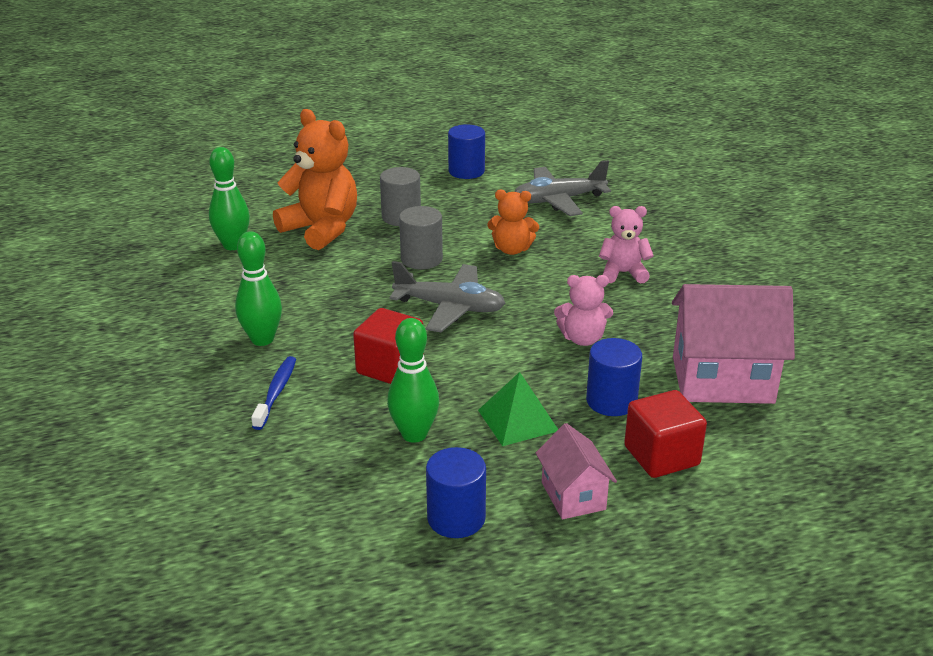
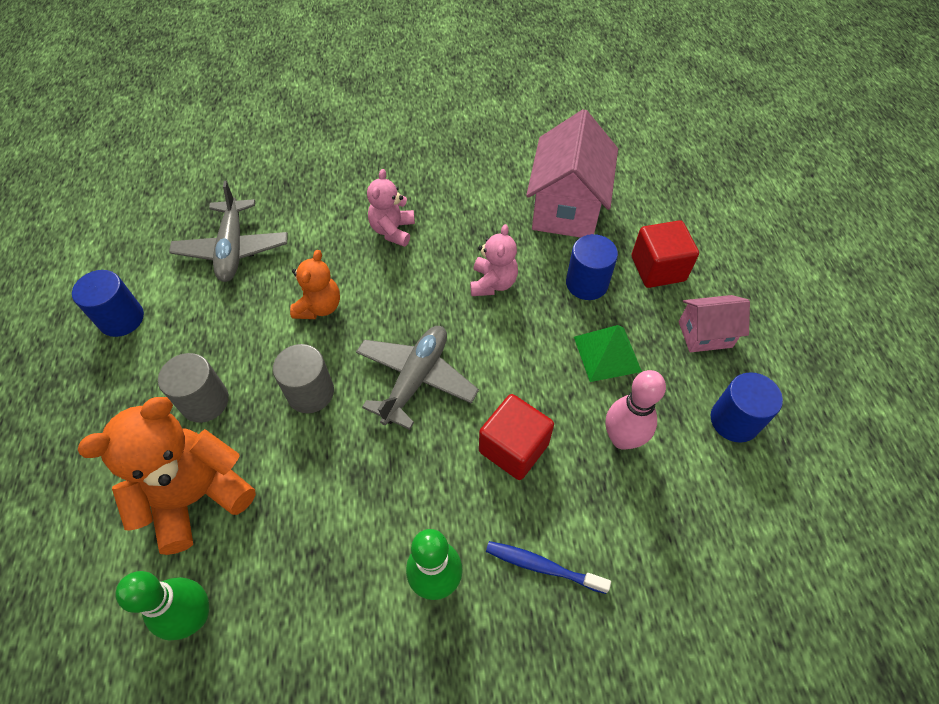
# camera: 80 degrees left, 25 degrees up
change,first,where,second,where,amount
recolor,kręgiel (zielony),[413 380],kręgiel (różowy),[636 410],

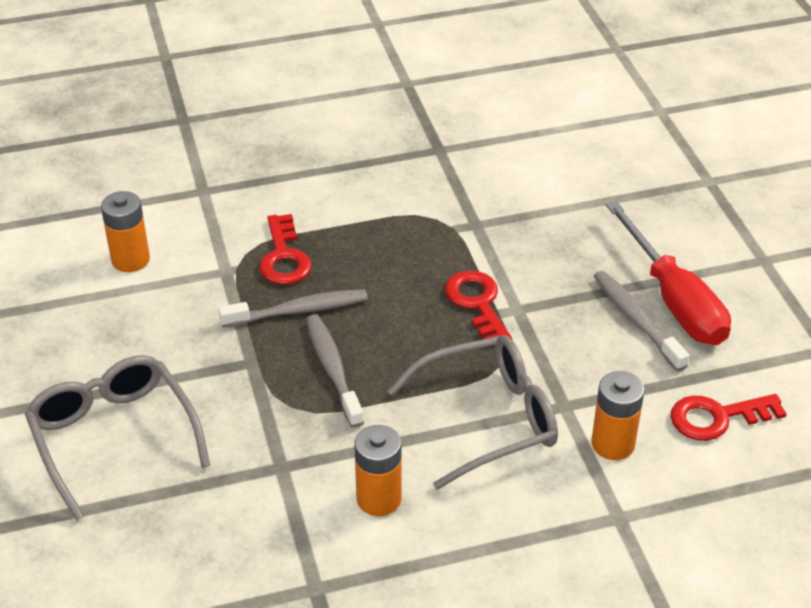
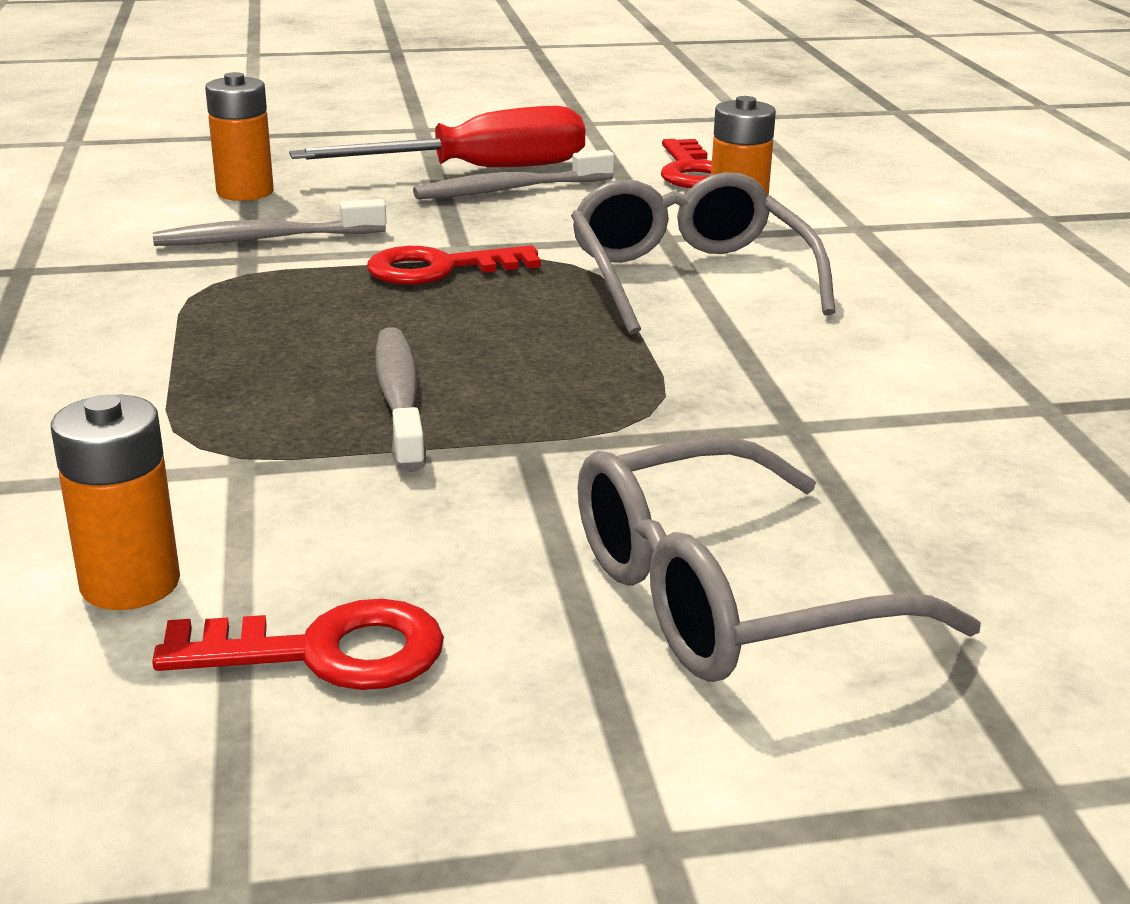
# camera: 85 degrees left, 15 degrees down
change,first,where,second,where,amount
move,klucz (czerwony),[285 249],,[298 644],
move,szczoteczka do zębów (szary),[335 371],,[270 222],
move,bateria (pomarańczowy),[378 470],,[239 136],

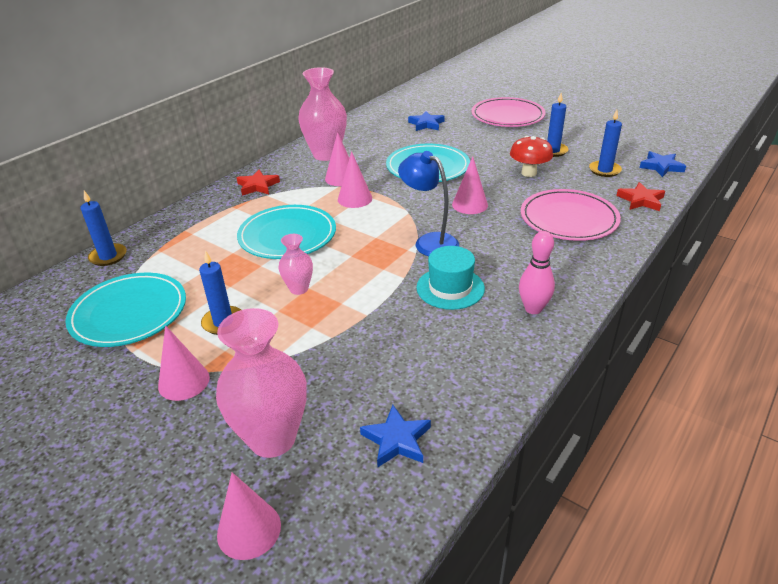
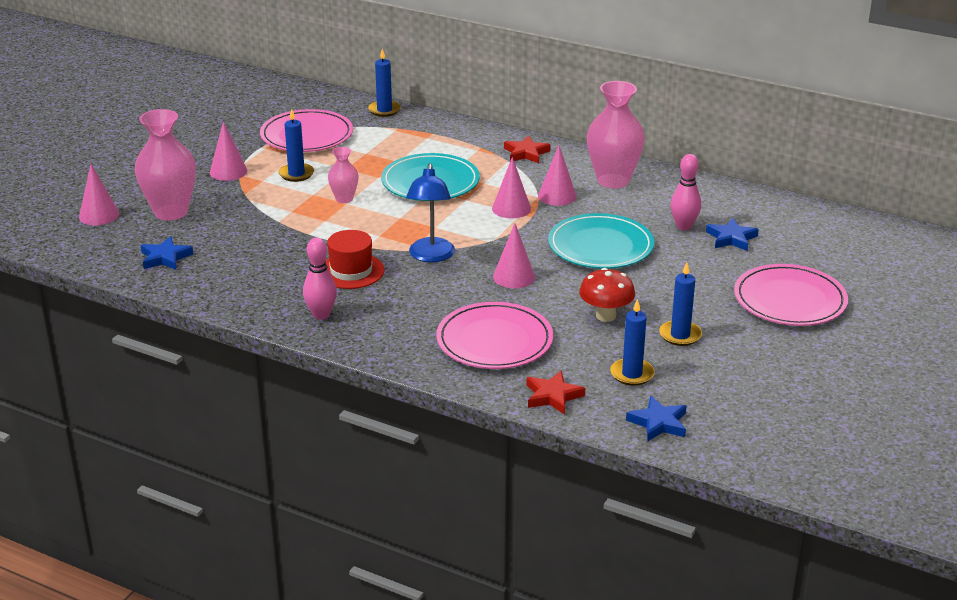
# camera: 80 degrees right, 5 degrees down
change,first,where,second,where,amount
insert,,,kręgiel (różowy),[686 192],
recolor,talerz (turkusowy),[125 310],talerz (różowy),[306 130],
recolor,kapelusz (turkusowy),[450 278],kapelusz (czerwony),[355 259],
rotate,lampka (niebieski),[428 204],,[430 212],150 degrees clockwise

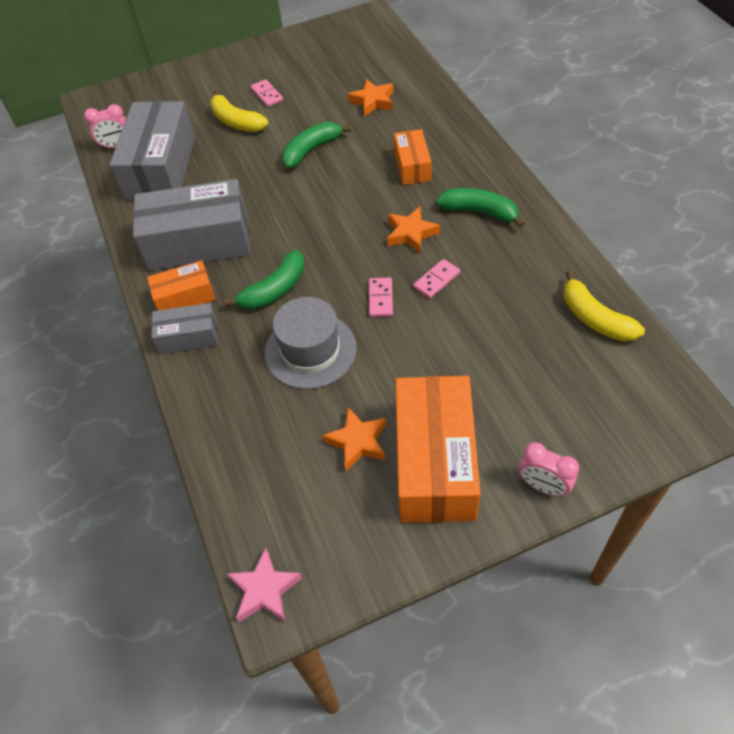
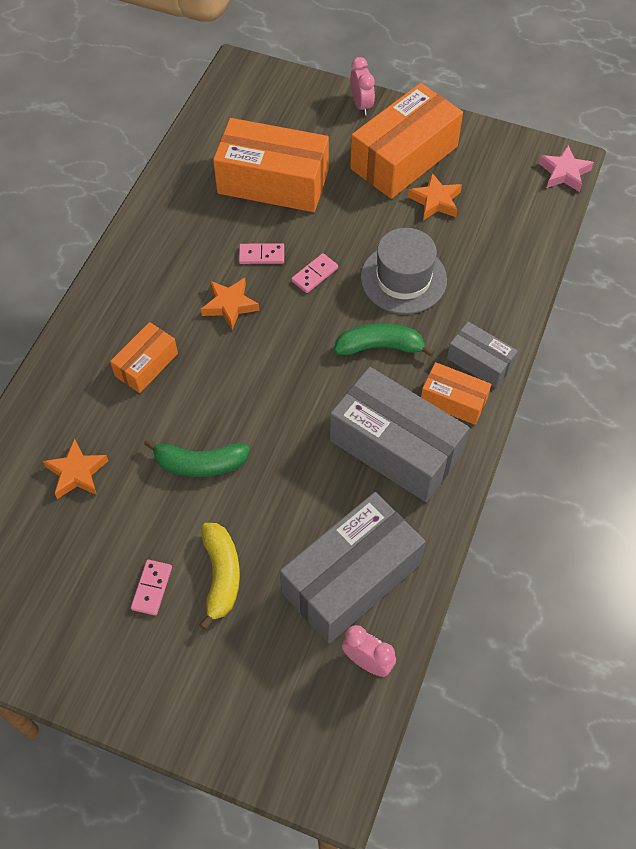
# camera: 140 degrees left, 5 degrees up
change,first,where,second,where,amount
delete,banan (zielony),[480 208],,,
delete,banan (żółty),[604 306],,,
insert,,,pudełko (pomarańczowy),[271 165],

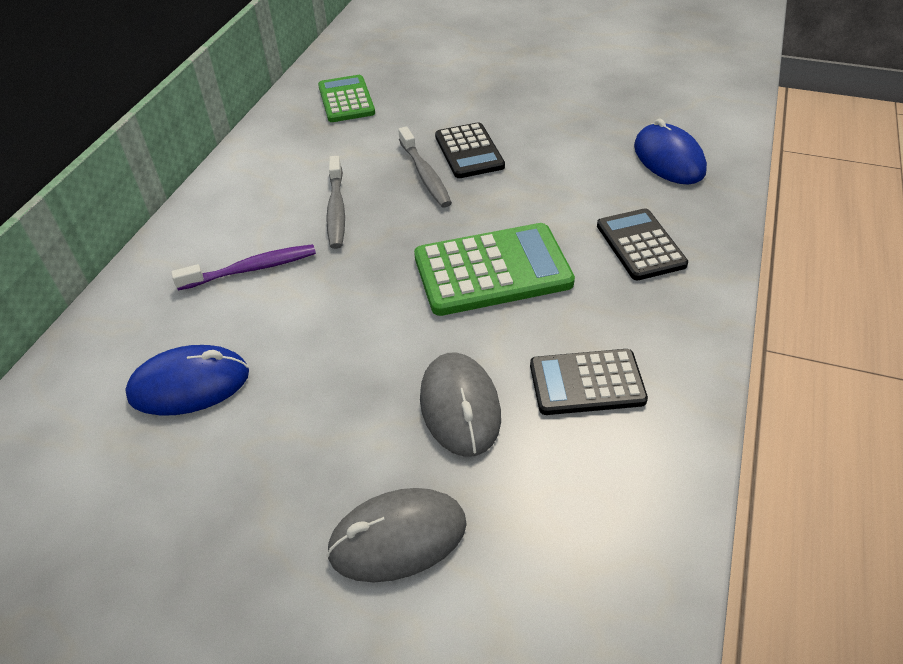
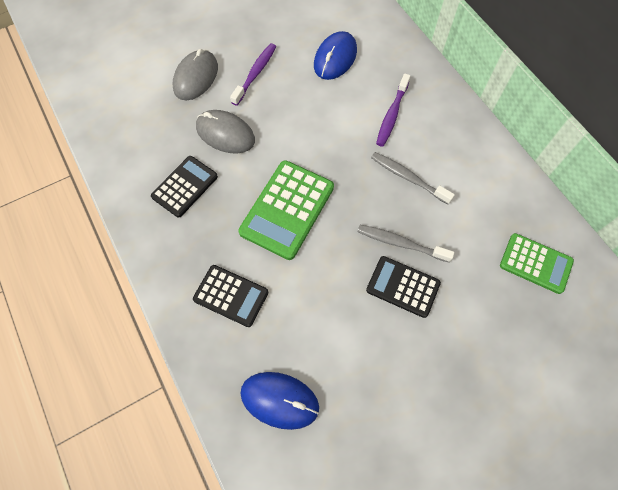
# camera: 130 degrees right, 20 degrees up
change,first,where,second,where,amount
insert,,,szczoteczka do zębów (fioletowy),[253 74],

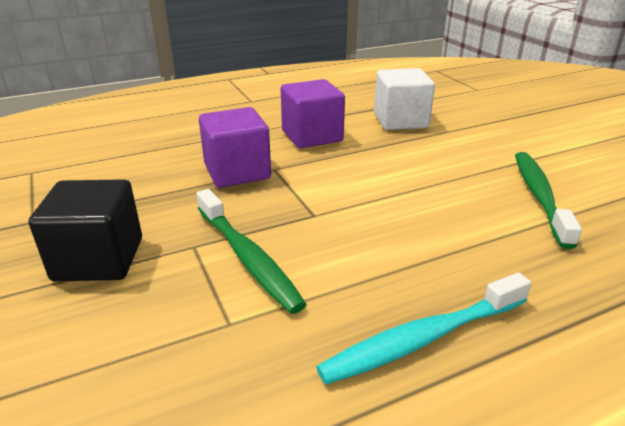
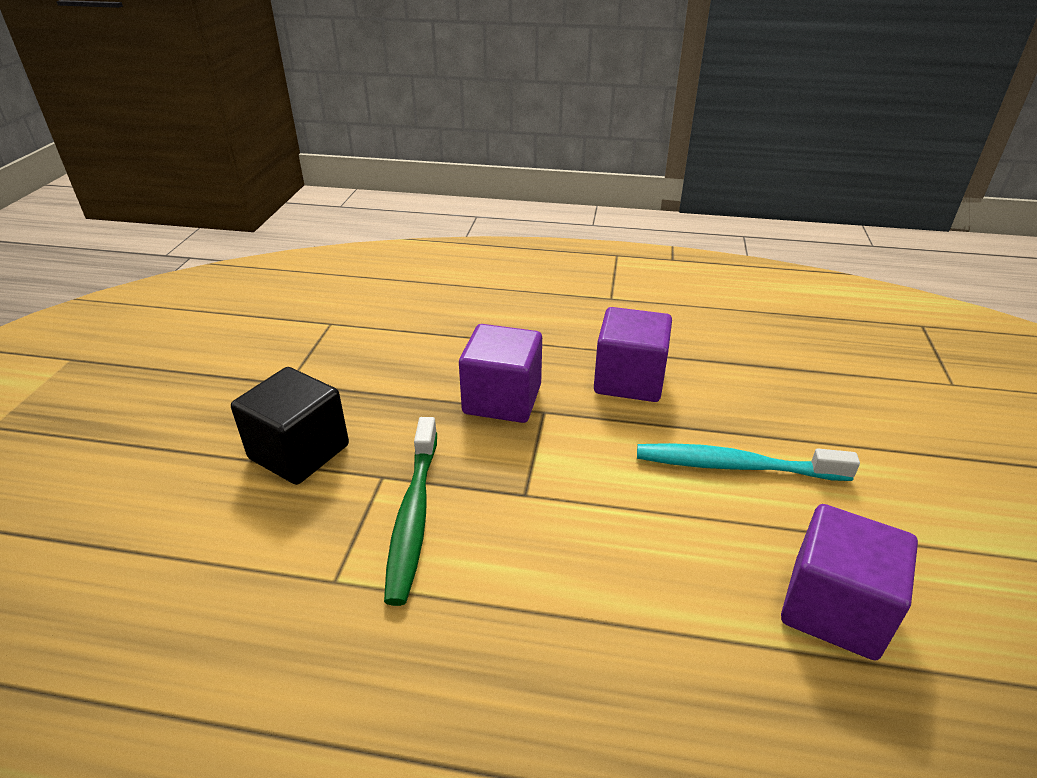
# camera: 35 degrees right, 5 degrees up
change,first,where,second,where,amount
delete,sześcian (biały),[404 99],,,
move,szczoteczka do zębów (turkusowy),[423 328],,[748 462],
replace,szczoteczka do zębów (zielony),[548 200],sześcian (fioletowy),[849 582],

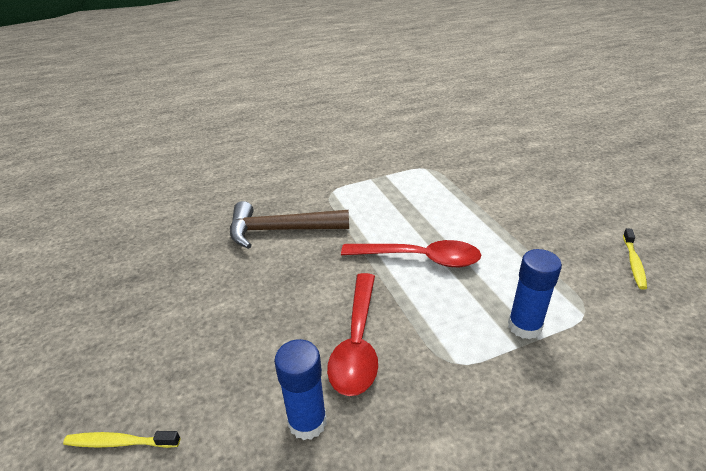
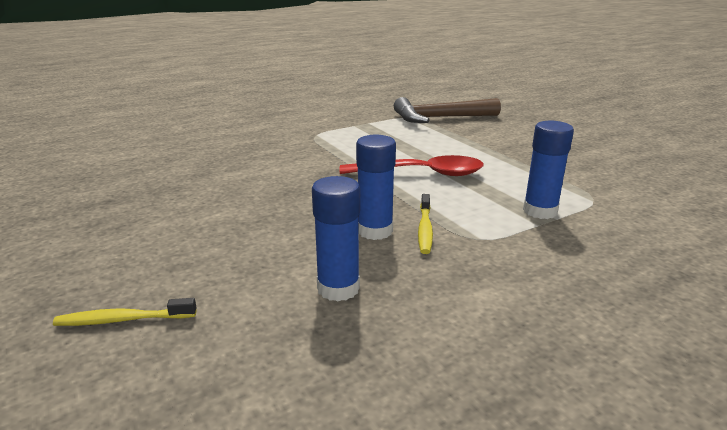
# camera: 10 degrees left, 10 degrees down
change,first,where,second,where,amount
move,młotek (brązowy),[289 225],,[447 110],
move,szczoteczka do zębów (żółty),[635 259],,[425 224],
replace,łyżka (czerwony),[352 334],klej w sztyfcie (niebieski),[376 187],

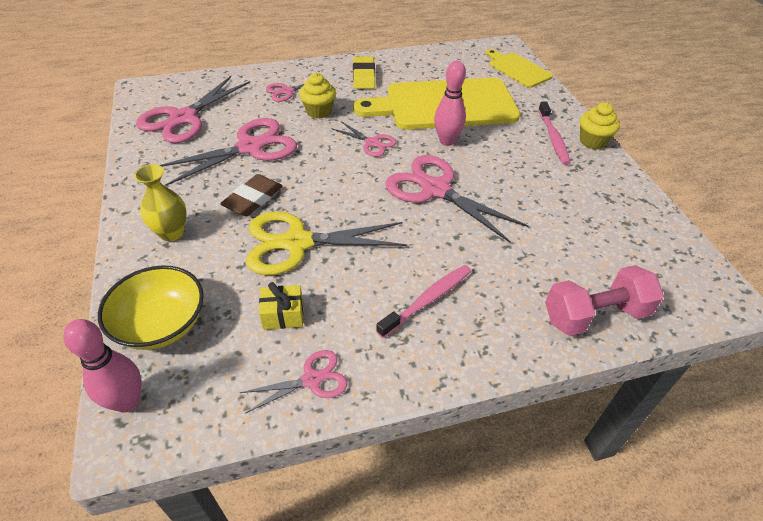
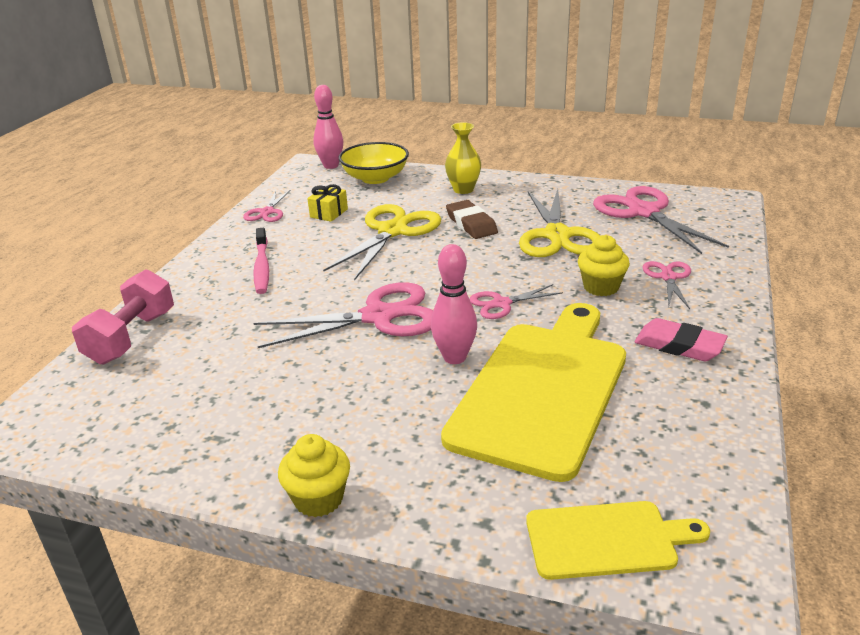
# camera: 125 degrees right, 15 degrees down
change,first,where,second,where,amount
delete,szczoteczka do zębów (różowy),[554 133],,,
recolor,nożyczki (różowy),[228 152],nożyczki (żółty),[559 223],
recolor,gumka do mazania (żółty),[364 72],gumka do mazania (różowy),[681 339],

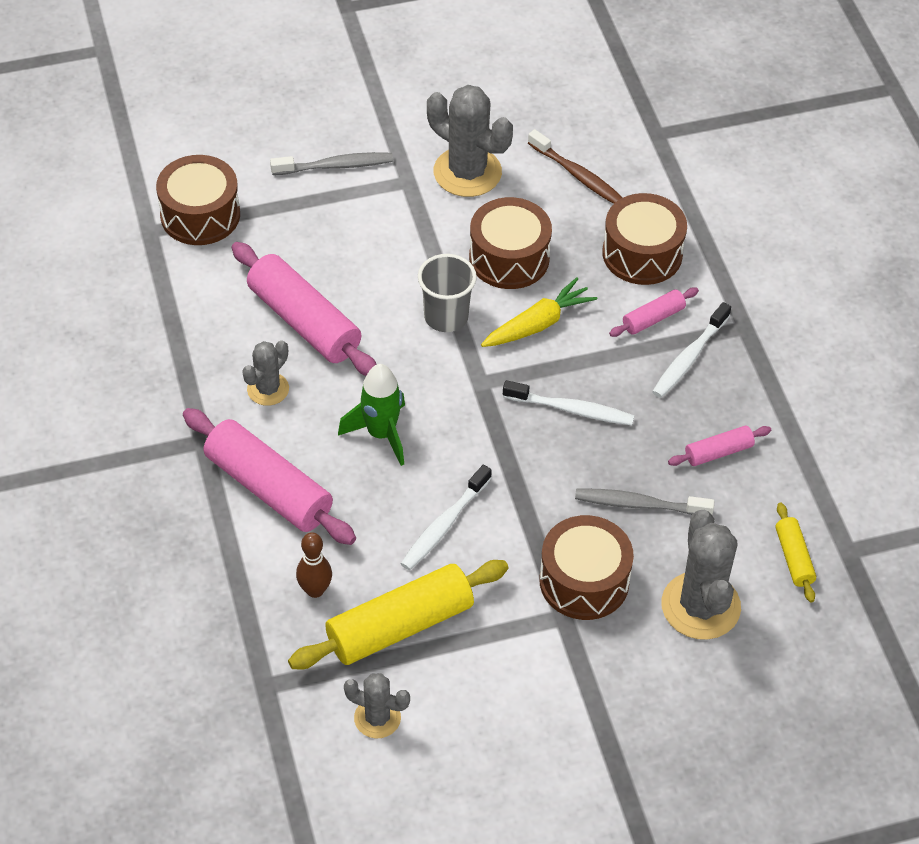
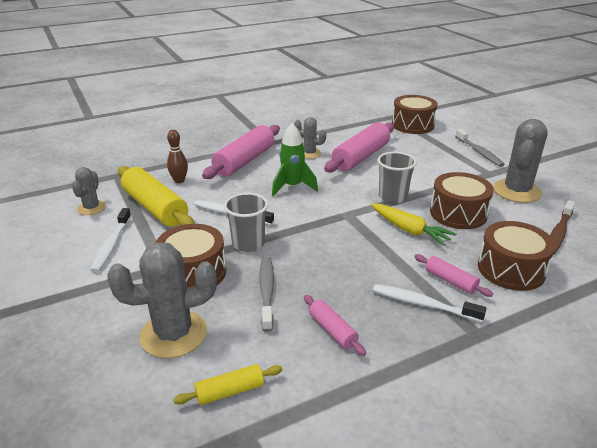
# camera: 80 degrees right, 20 degrees down
change,first,where,second,where,amount
insert,,,szklanka (szary),[246 222],
move,szczoteczka do zębów (biały),[568 402],,[110 240],

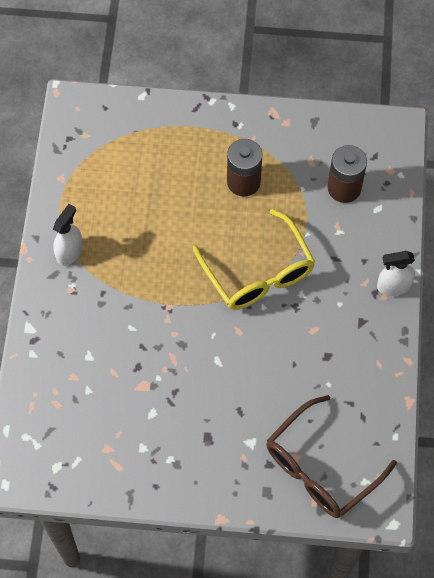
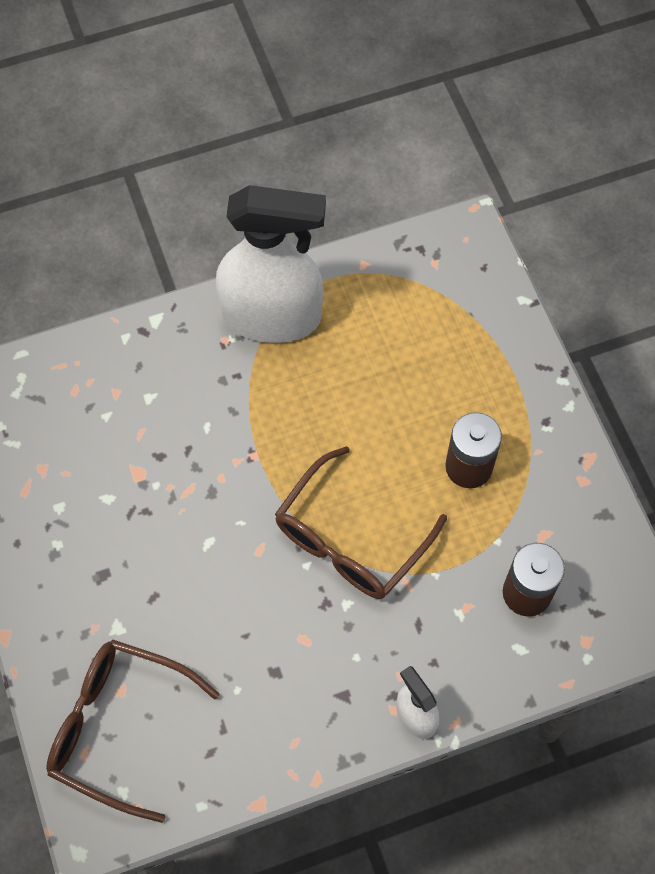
# camera: 65 degrees right, 0 degrees up
change,first,where,second,where,amount
recolor,okulary (żółty),[254 259],okulary (brązowy),[361 522],
resize,spryskiwacz (biały),[68 235],,[271 264],x2.22

